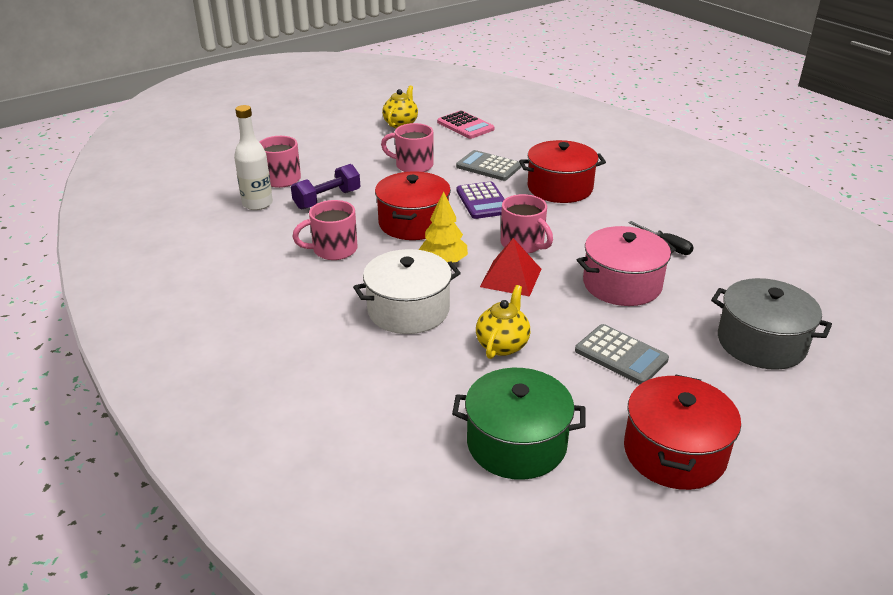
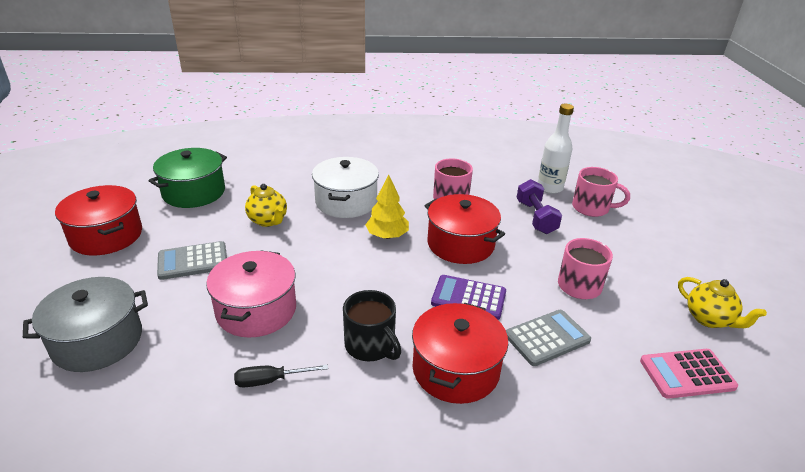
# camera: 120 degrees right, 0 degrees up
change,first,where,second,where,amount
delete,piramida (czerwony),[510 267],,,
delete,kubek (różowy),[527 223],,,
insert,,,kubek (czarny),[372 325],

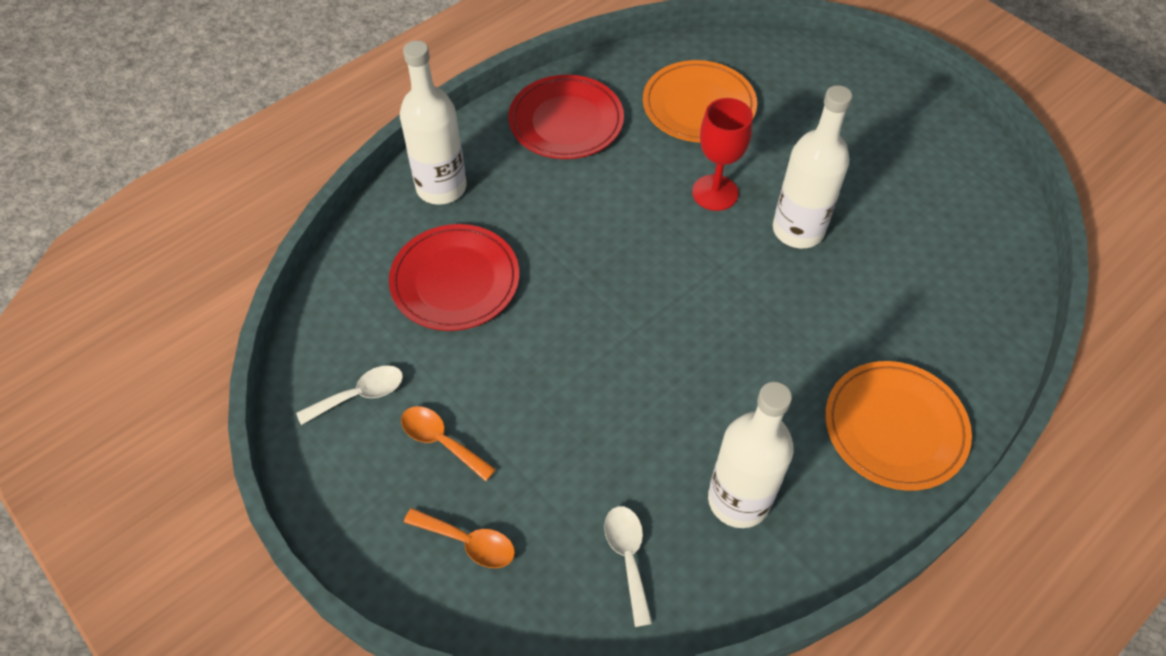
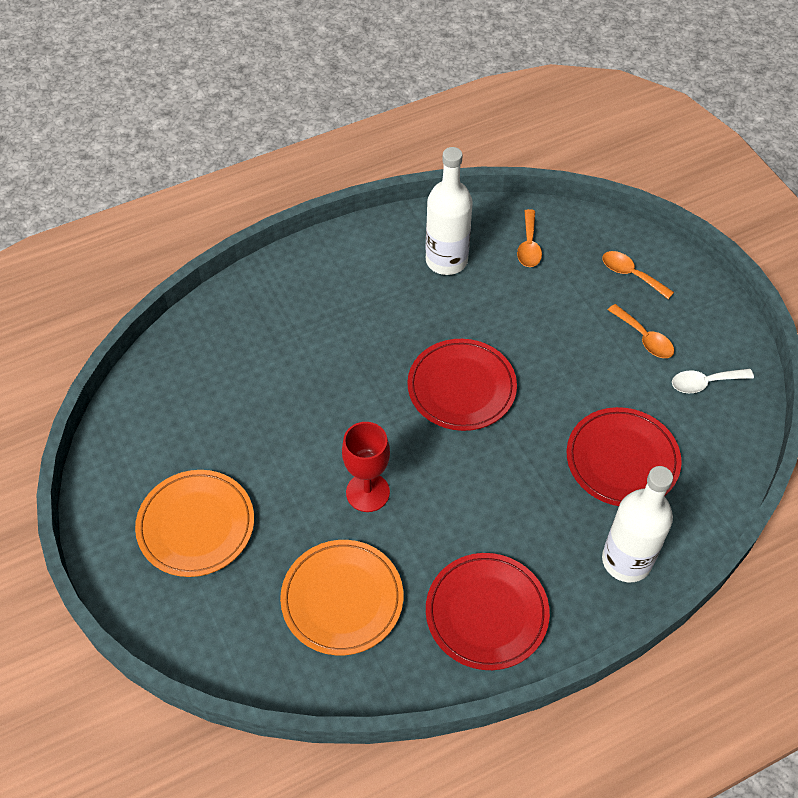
# camera: 165 degrees left, 0 degrees up
change,first,where,second,where,amount
delete,butelka (biały),[812 166],,,
insert,,,talerz (czerwony),[462 385],
move,talerz (pomarańczowy),[898 426],,[194 523],
recolor,łyżka (biały),[628 566],łyżka (pomarańczowy),[529 238],

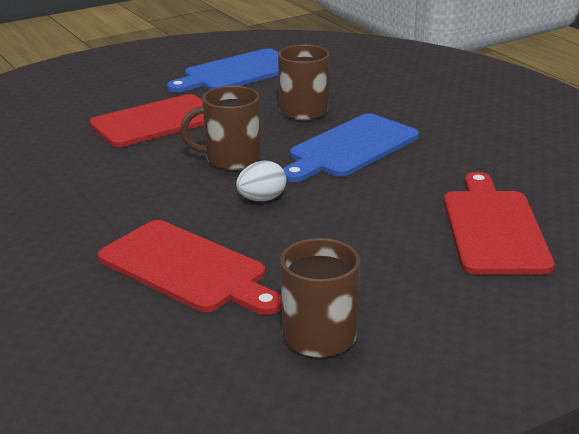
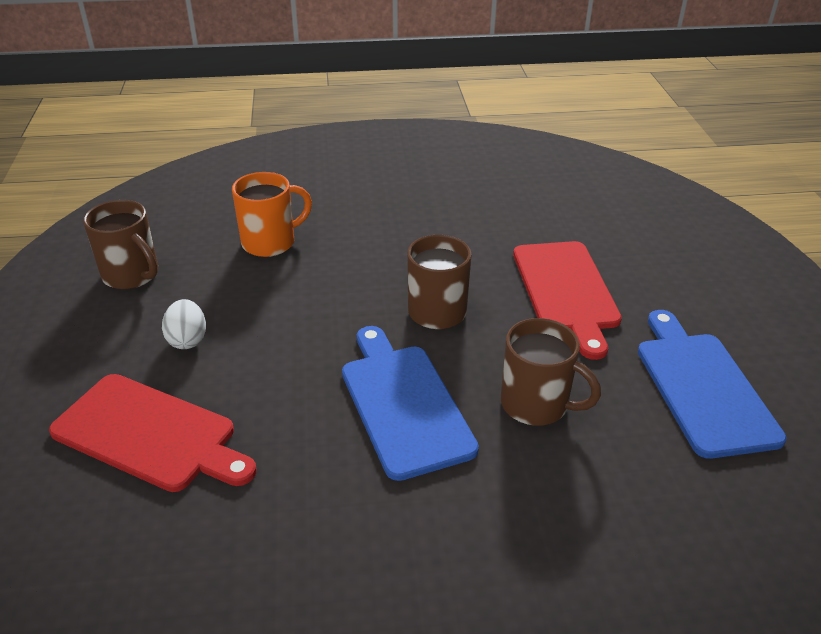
# camera: 115 degrees right, 10 degrees up
change,first,where,second,where,amount
move,jajko (biały),[261 181],,[184 324],
replace,deska do krojenia (czerwony),[190 267],kubek (pomarańczowy),[272 214],

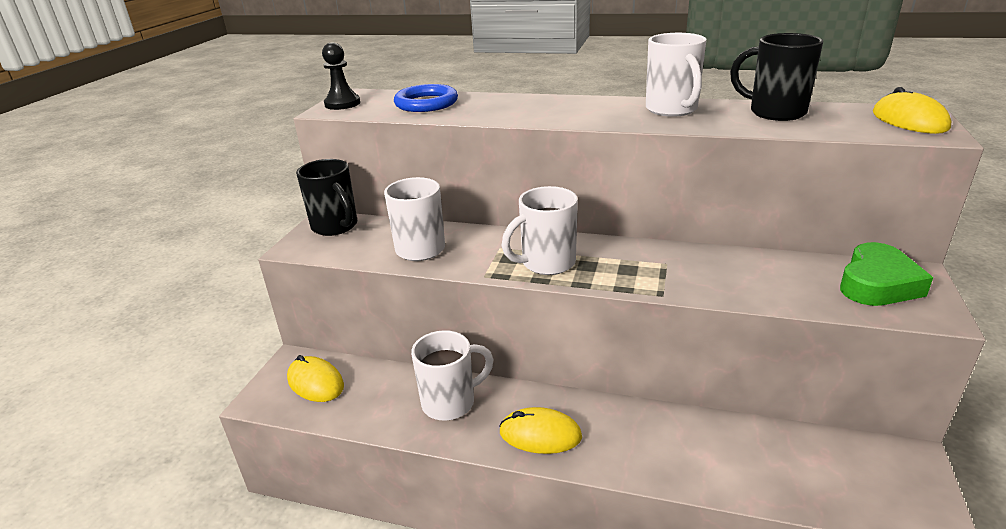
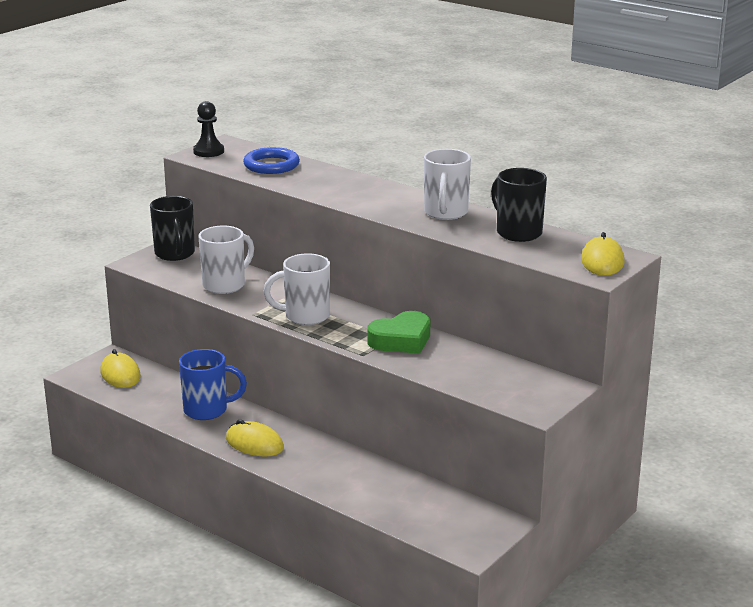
# camera: 20 degrees right, 5 degrees down
change,first,where,second,where,amount
move,serce (zielony),[886 274],,[398 332],
recolor,kubek (biały),[452 375],kubek (niebieski),[213 384],

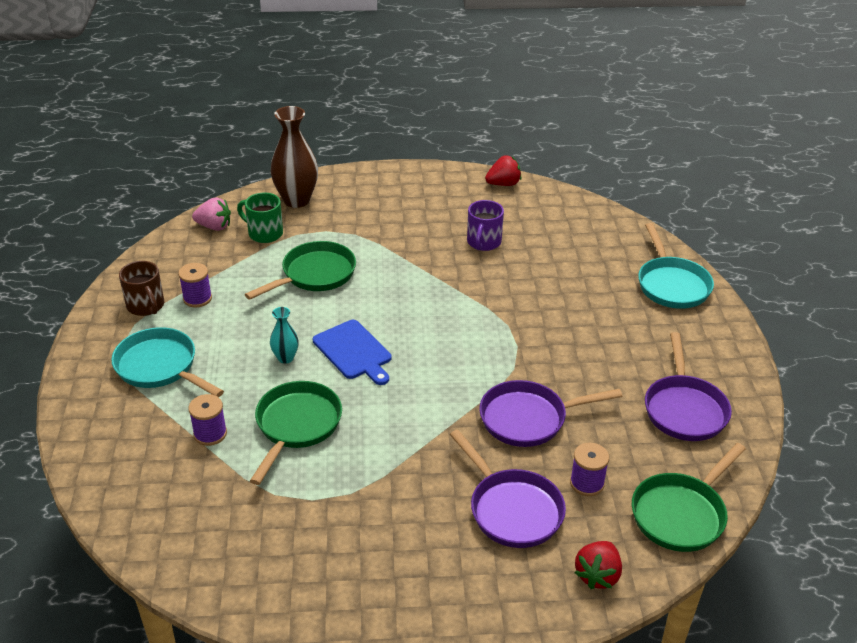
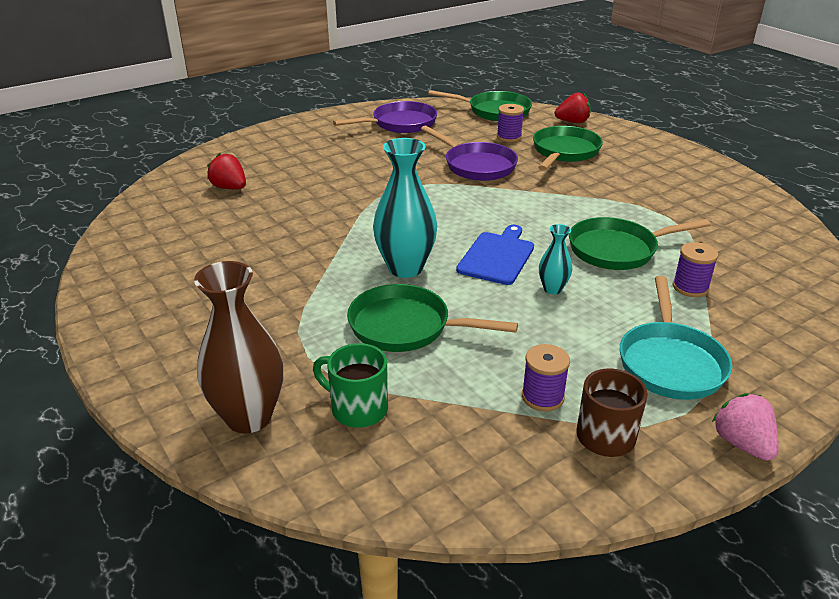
# camera: 120 degrees left, 5 degrees down
change,first,where,second,where,amount
delete,kubek (fioletowy),[485 225],,,
delete,patelnia (turkusowy),[676 266],,,
insert,,,wazon (turkusowy),[405 208],
move,truskawka (różowy),[211 214],,[745 427],
move,truskawka (czerwony),[503 170],,[226 171],
recolor,patelnia (fioletowy),[508 489],patelnia (zielony),[568 148],
rotate,kubek (zielony),[260 218],,[350 385],120 degrees clockwise

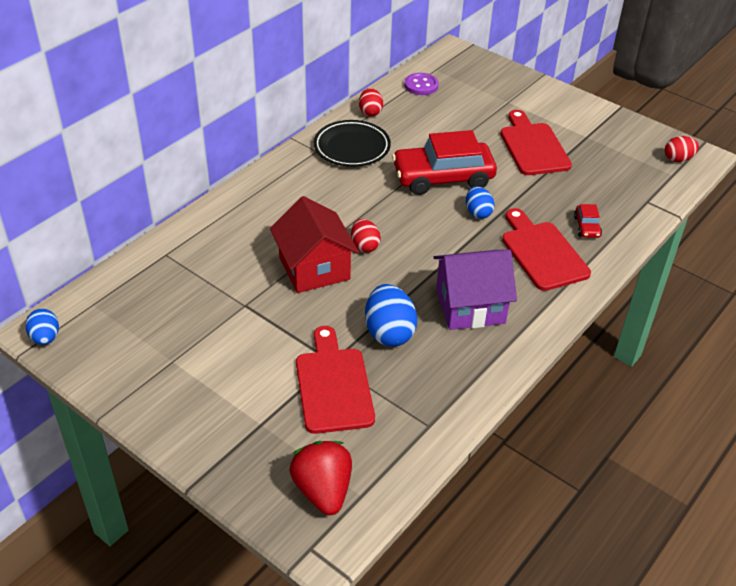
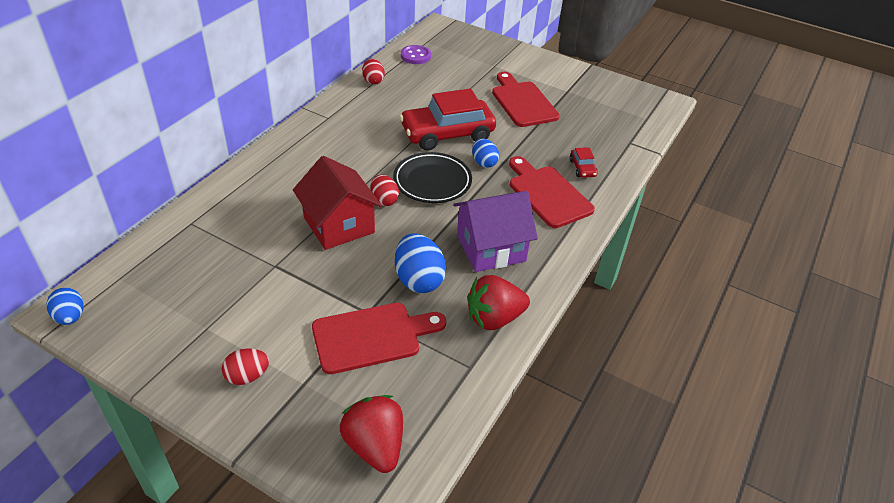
# camera: 10 degrees left, 0 degrees up
change,first,where,second,where,amount
insert,,,truskawka (czerwony),[498 302],
move,talerz (czarny),[352 143],,[432 177],
move,jajko (czerwony),[682 149],,[245 367],
rotate,deska do krojenia (czerwony),[335 380],,[379 338],90 degrees clockwise

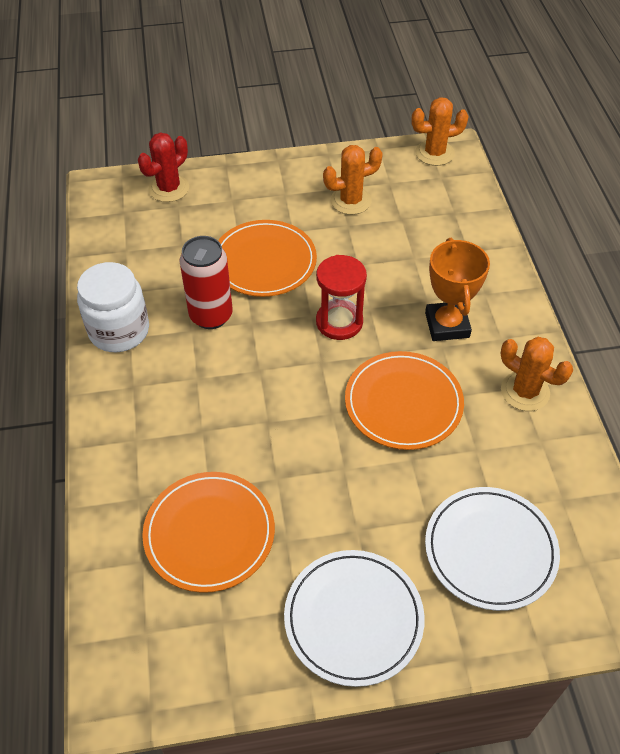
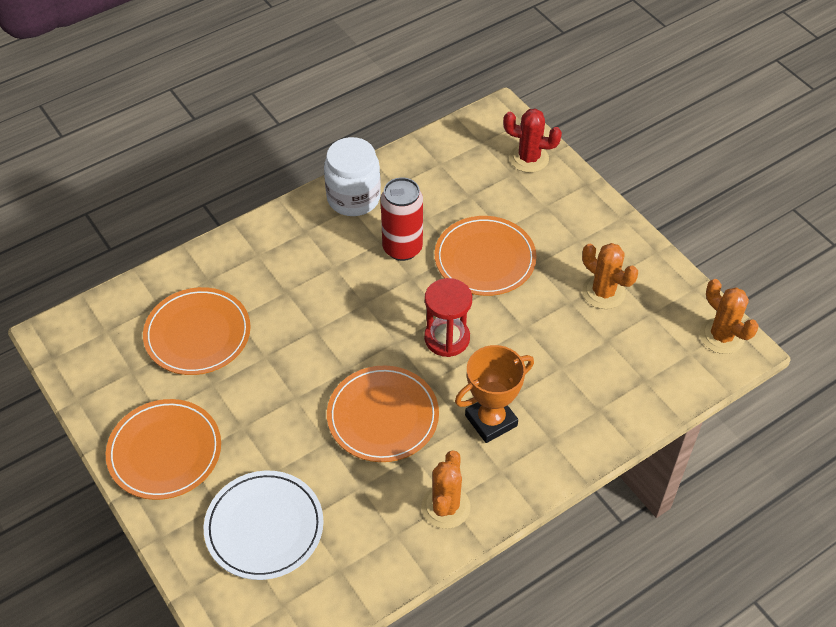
# camera: 65 degrees right, 0 degrees up
change,first,where,second,where,amount
recolor,talerz (biały),[354 618],talerz (pomarańczowy),[163 449],

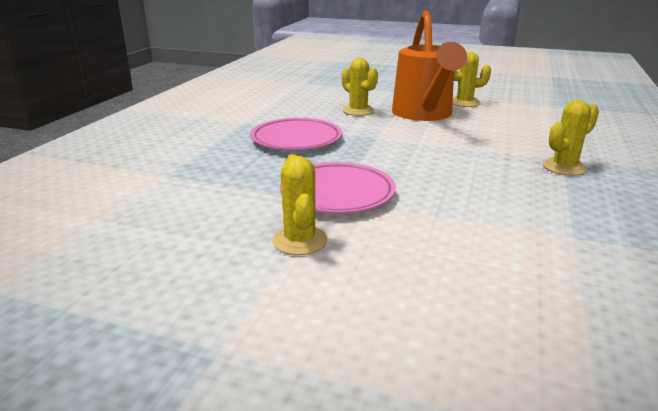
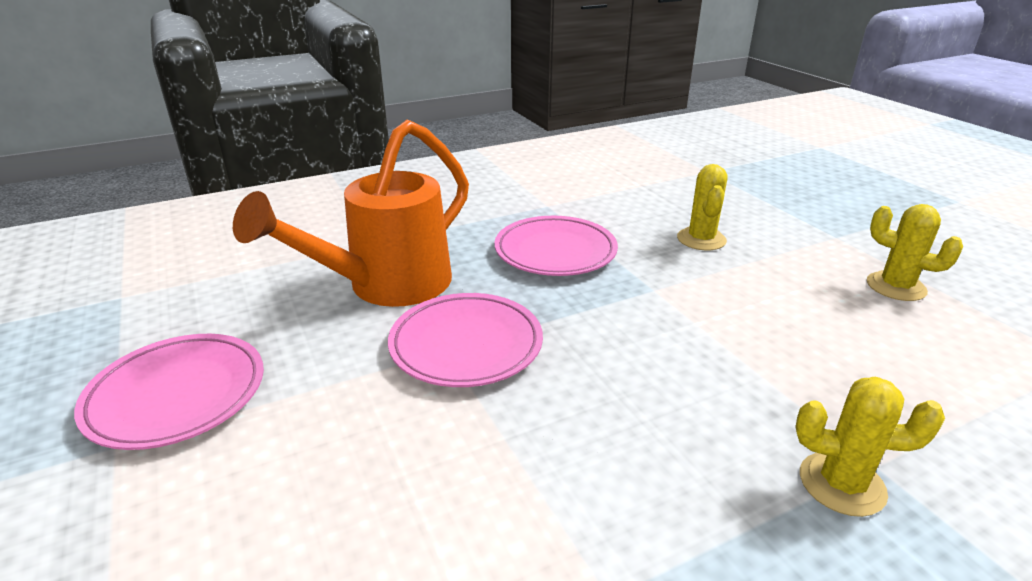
# camera: 45 degrees right, 5 degrees up
change,first,where,second,where,amount
delete,kaktus (żółty),[300 204],,,
insert,,,talerz (różowy),[169 392],
move,konewka (pomarańczowy),[429 66],,[351 213],

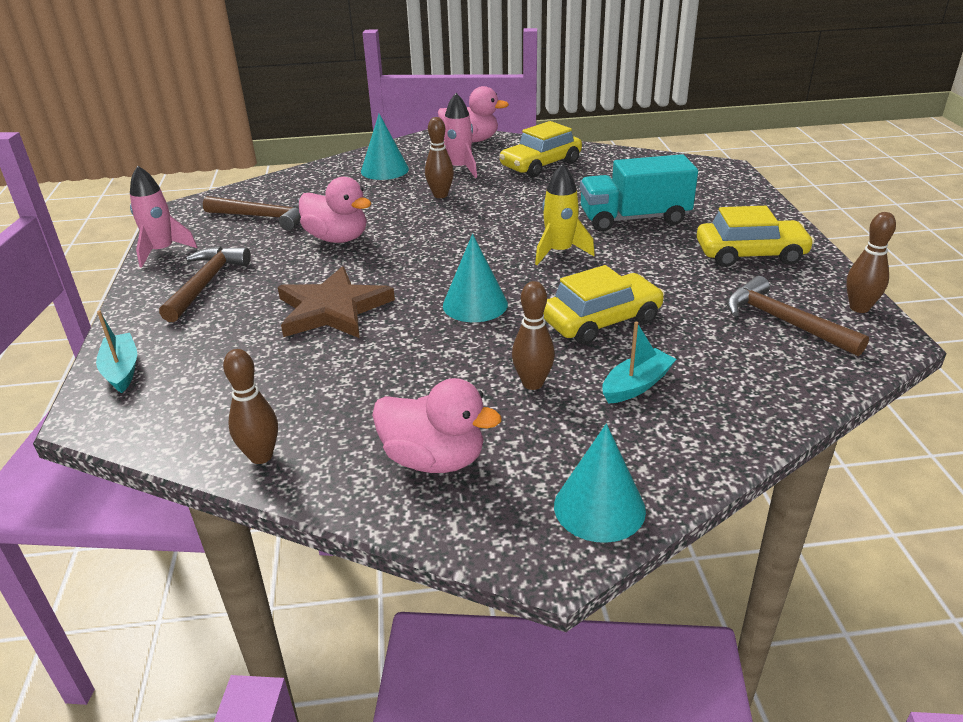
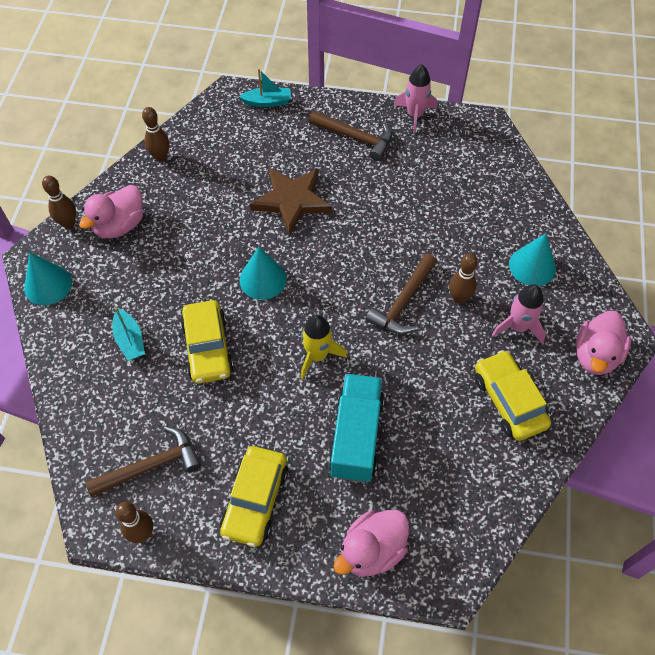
# camera: 105 degrees right, 25 degrees up
change,first,where,second,where,amount
move,młotek (brązowy),[252 213],,[401 294],
move,kaczka (różowy),[335 210],,[371 543],
move,kręgiel (brązowy),[533 335],,[59 202],

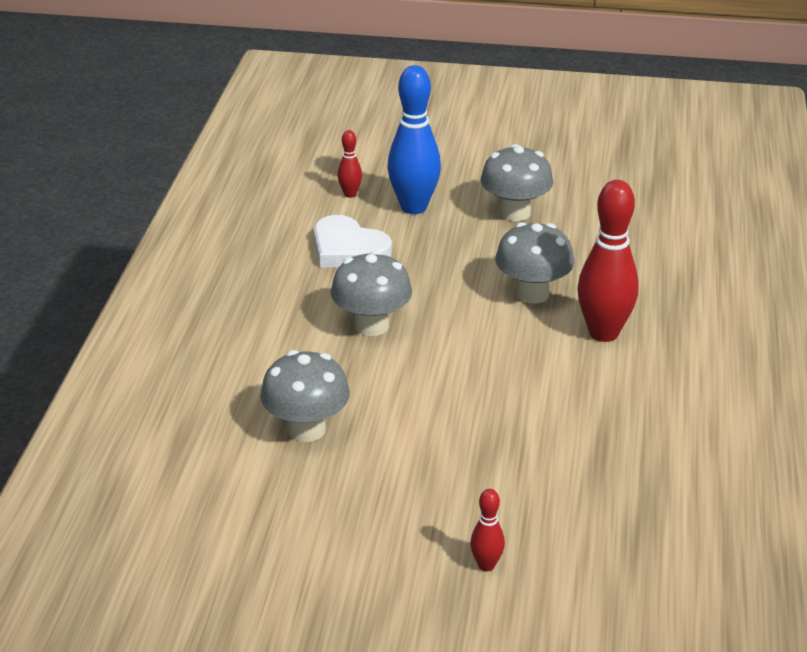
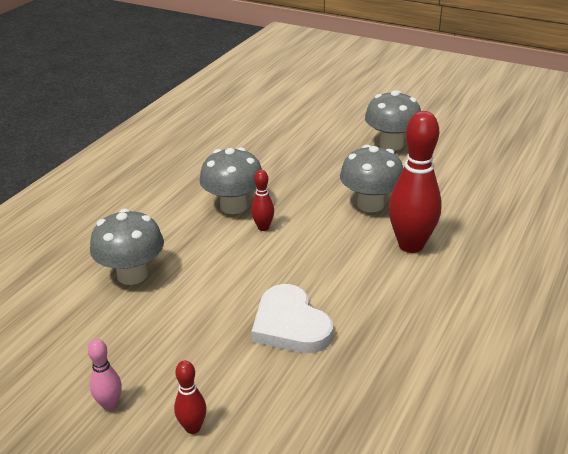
# camera: 20 degrees right, 0 degrees up
change,first,where,second,where,amount
delete,kręgiel (niebieski),[414 139],,,
insert,,,kręgiel (różowy),[105 375],
move,serce (biały),[353 241],,[292 318],
move,kręgiel (czerwony),[350 164],,[262 200],

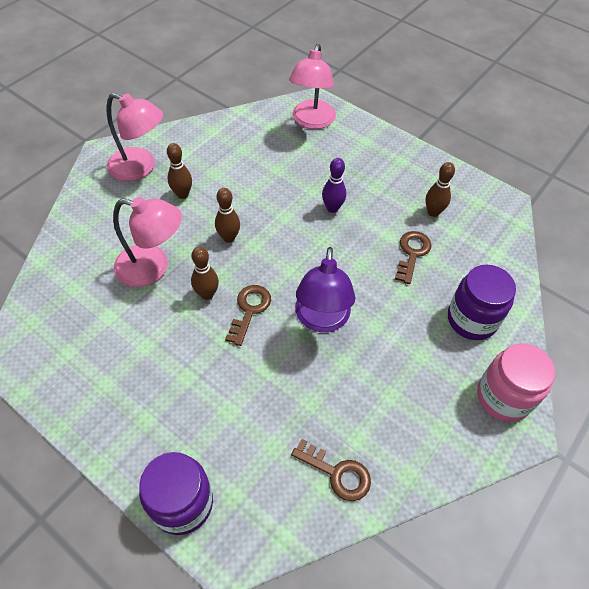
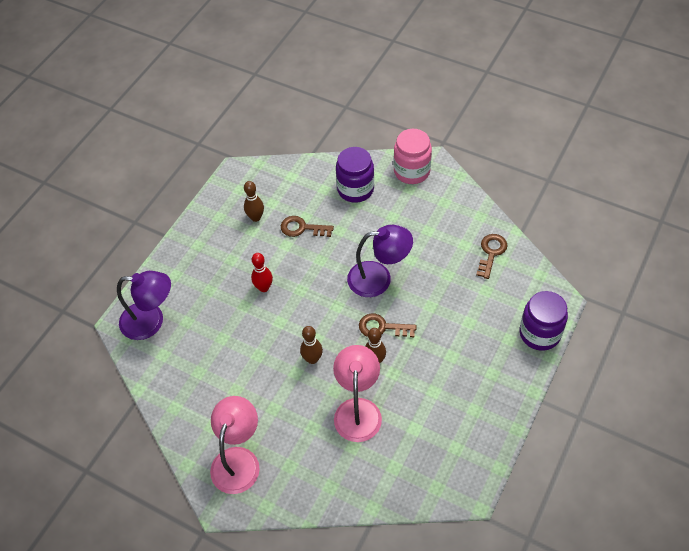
# camera: 95 degrees left, 0 degrees up
change,first,where,second,where,amount
delete,kręgiel (brązowy),[179 171],,,
recolor,lampka (różowy),[312 86],lampka (fioletowy),[144 305],
recolor,kręgiel (fioletowy),[334 185],kręgiel (czerwony),[262 272],

